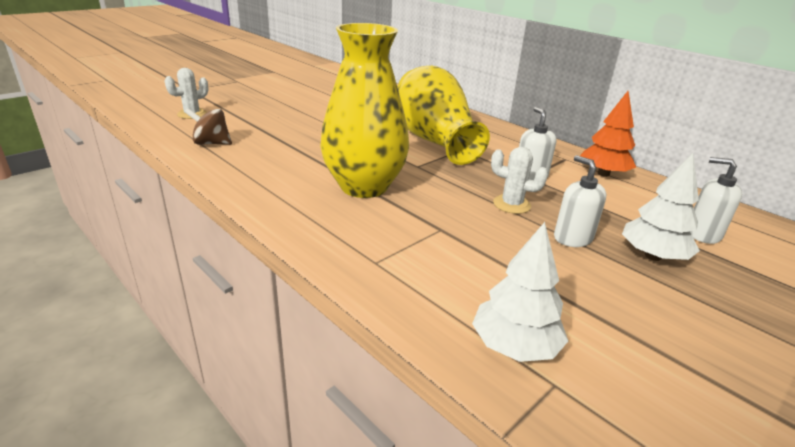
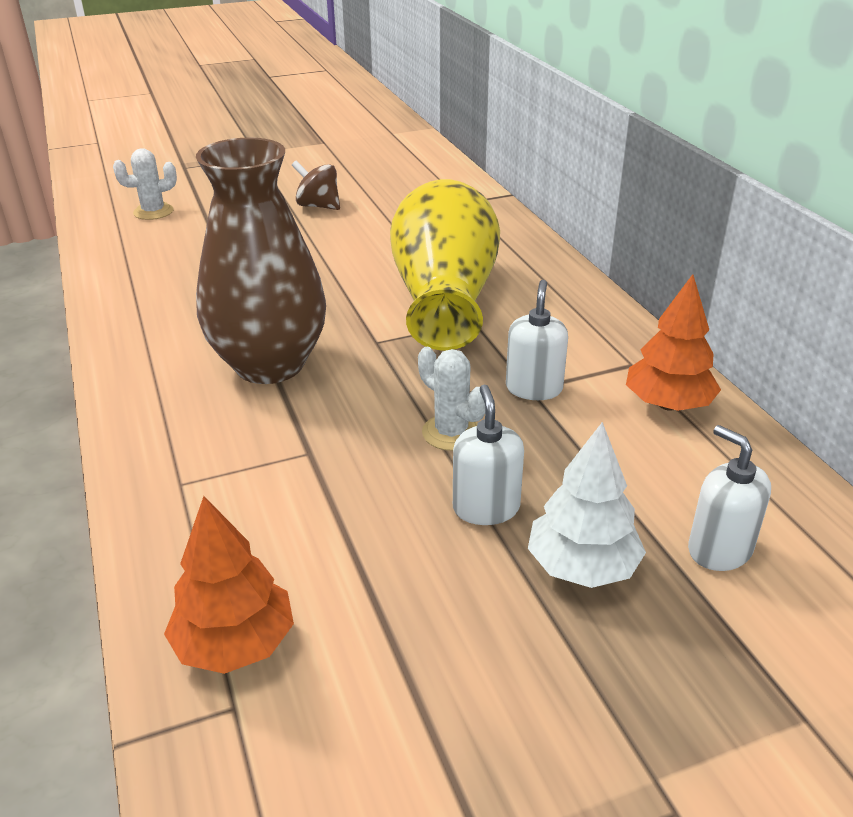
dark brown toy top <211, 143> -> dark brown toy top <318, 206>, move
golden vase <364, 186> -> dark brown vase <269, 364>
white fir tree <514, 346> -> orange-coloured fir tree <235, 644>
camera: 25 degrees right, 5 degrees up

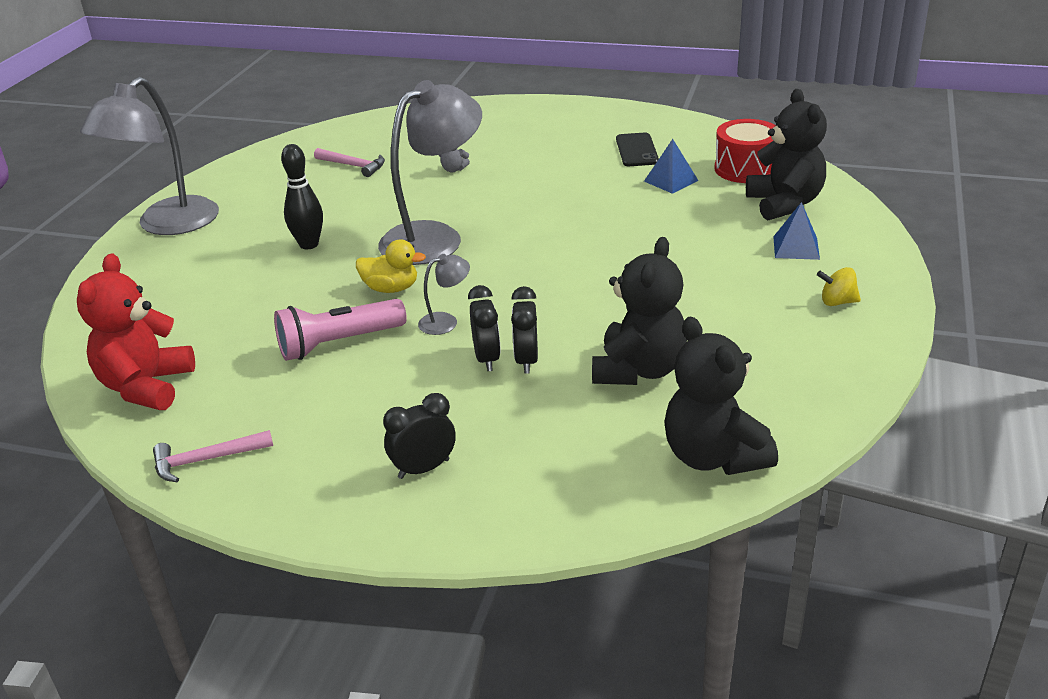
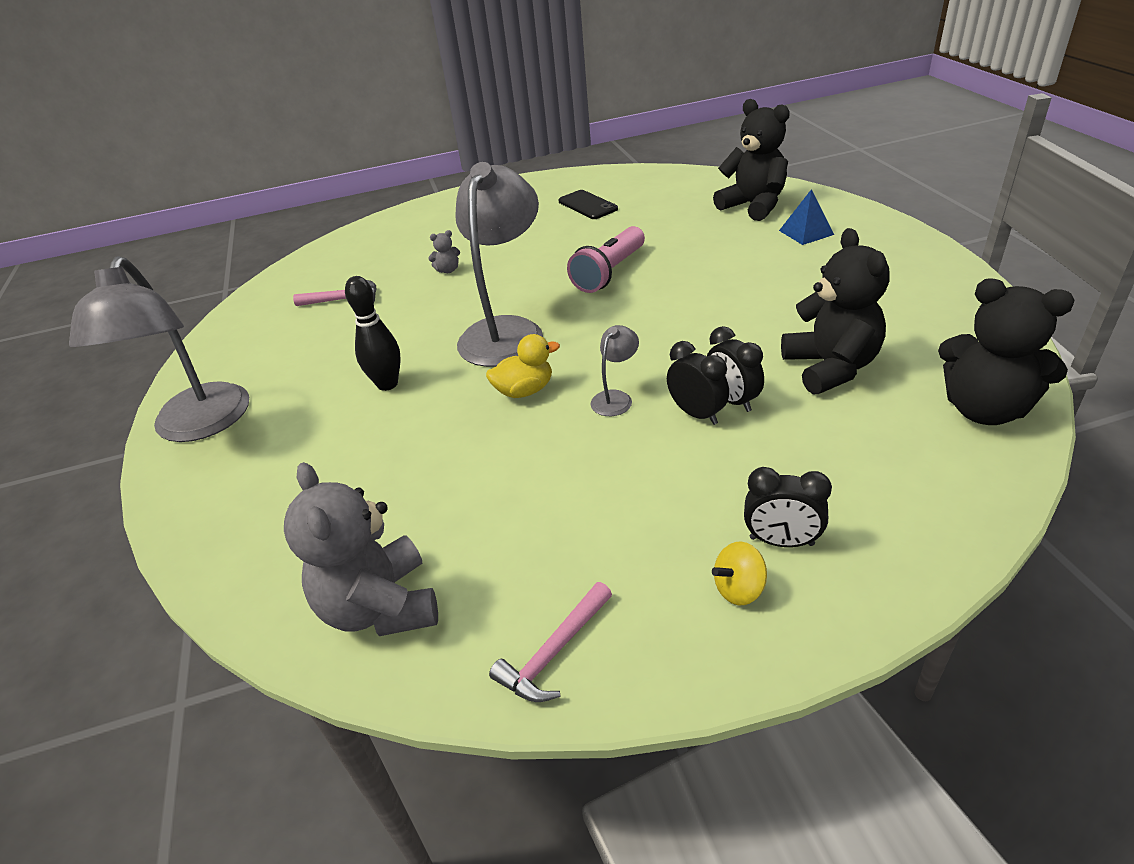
blue pyramid <671, 181> -> none
scarlet snare drum <745, 169> -> none
rose-pink flashlight <338, 344> -> rose-pink flashlight <609, 273>, move
golden toy top <837, 302> -> golden toy top <739, 589>, move
scarlet teddy <146, 386> -> ash-grey teddy <380, 607>
black alarm clock <424, 469> -> black alarm clock <781, 541>, 105 degrees counterclockwise
camera: 30 degrees left, 5 degrees up

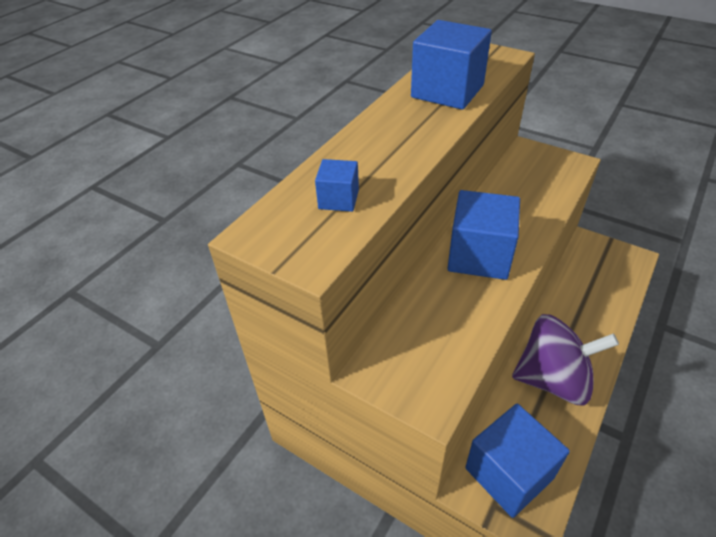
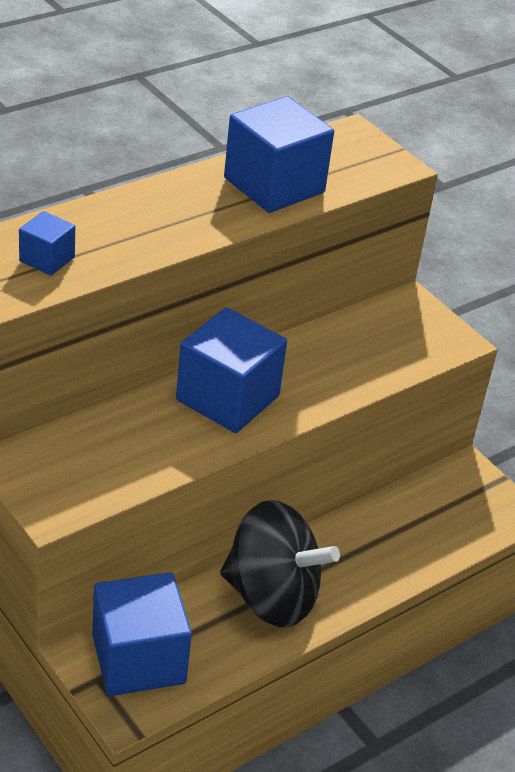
violet toy top <553, 379> -> black toy top <271, 596>
camera: 15 degrees right, 5 degrees down

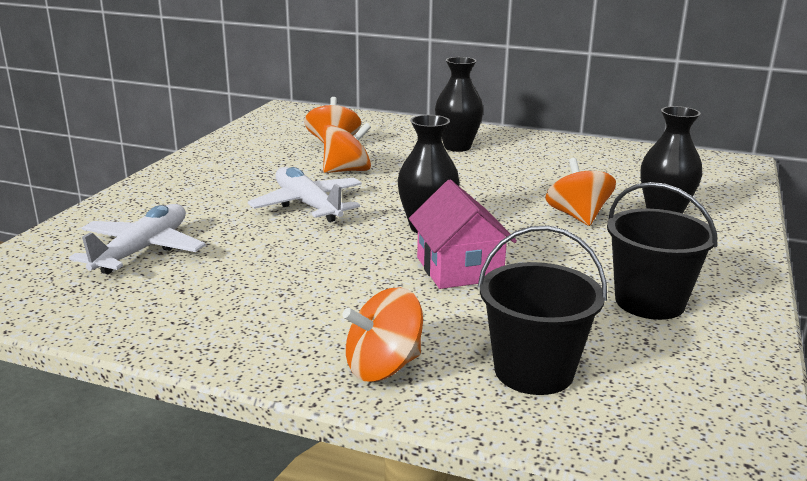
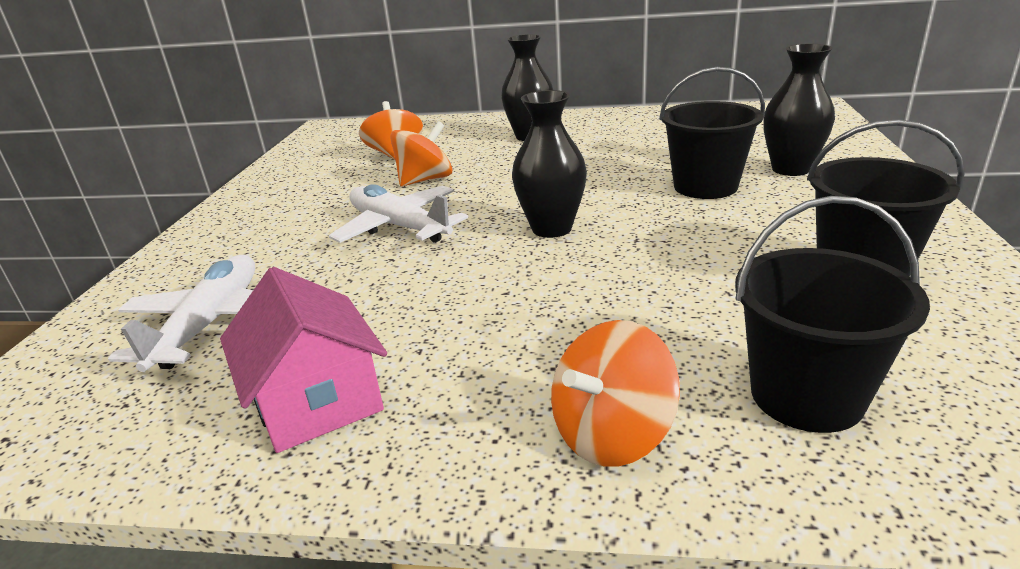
rose-pink cottage <459, 269> -> rose-pink cottage <317, 400>, move
orange-coloured toy top <577, 216> -> black pail <705, 186>
camera: 10 degrees left, 5 degrees up

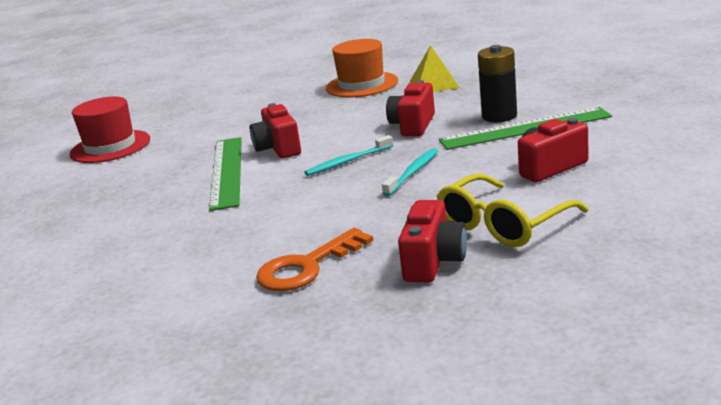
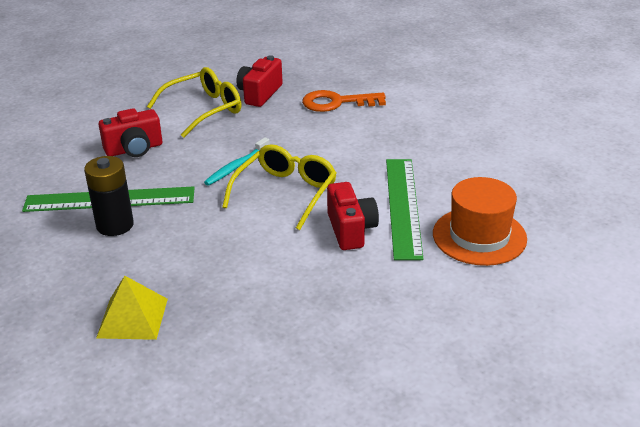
scarlet hat <110, 146> -> none
scarlet compact camera <413, 125> -> none
orange-coloured hat <362, 85> -> orange-coloured hat <479, 236>, move
teal toothbrush <348, 162> -> golden glasses <285, 193>
orange-coloured latchkey <307, 267> -> orange-coloured latchkey <336, 103>, 150 degrees counterclockwise
camera: 175 degrees left, 10 degrees up

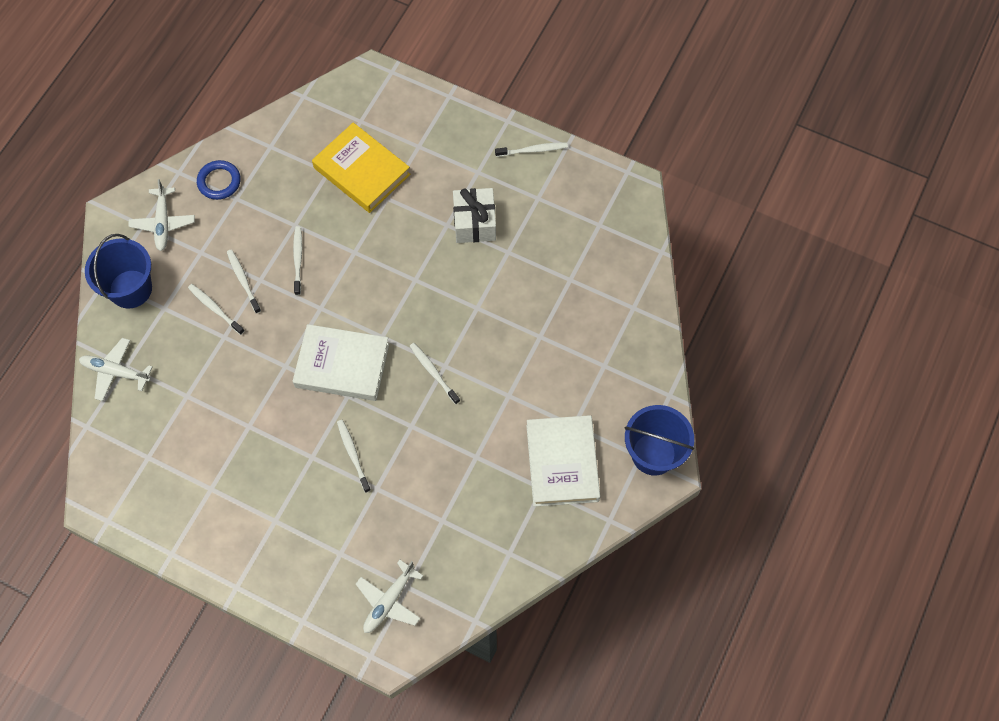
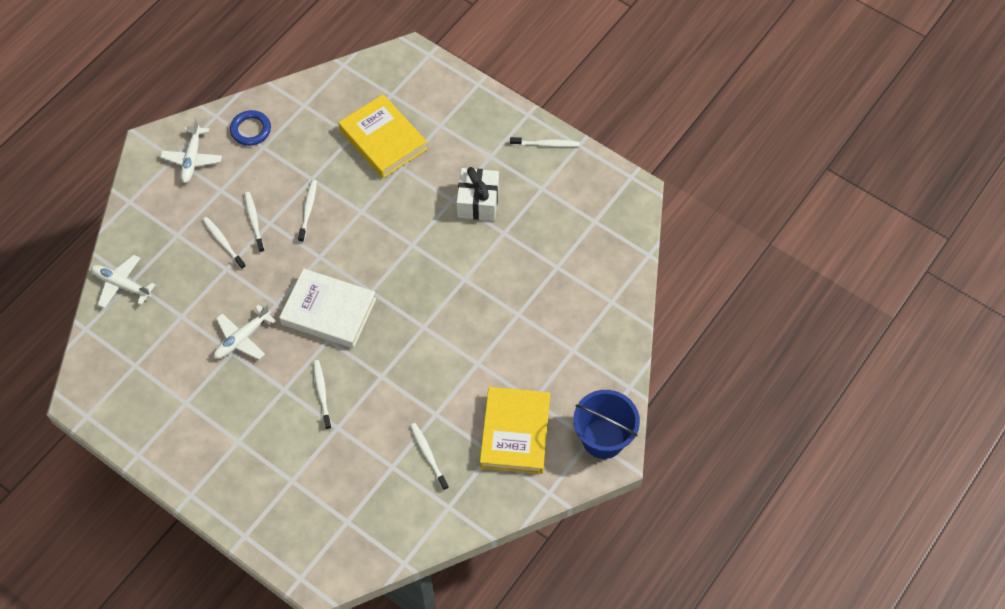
blue pail <130, 289> -> none
white aeroplane <389, 601> -> white aeroplane <242, 338>, move
white toothbrush <433, 372> -> white toothbrush <428, 455>, move
white hardcover <562, 463> -> golden hardcover <515, 433>
camera: 10 degrees right, 5 degrees down

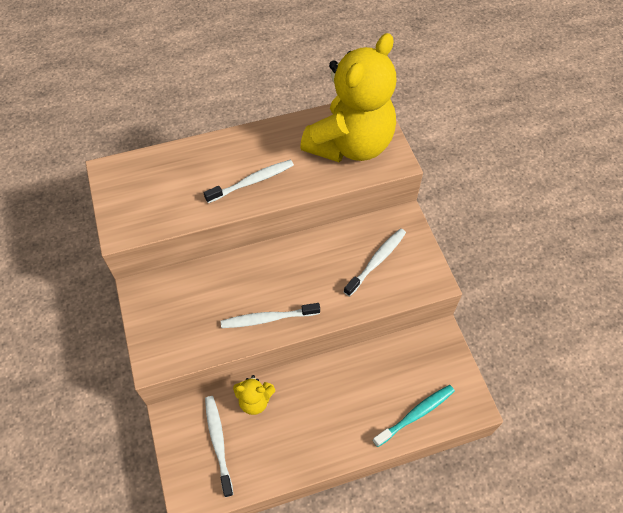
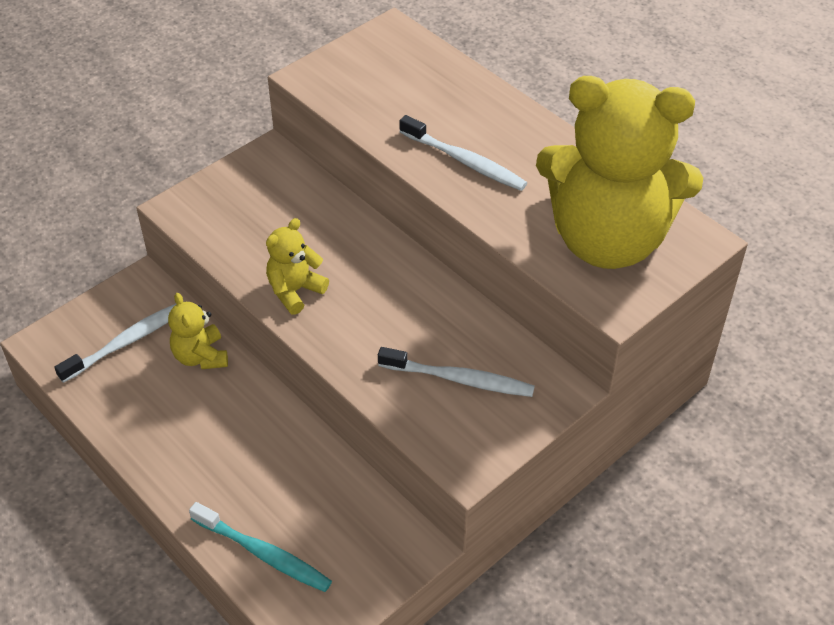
white toothbrush <268, 318> -> golden teddy <295, 291>
camera: 65 degrees right, 10 degrees down

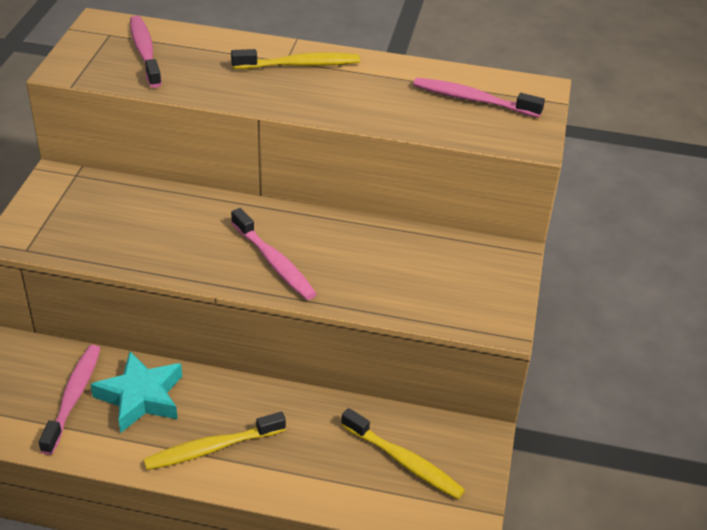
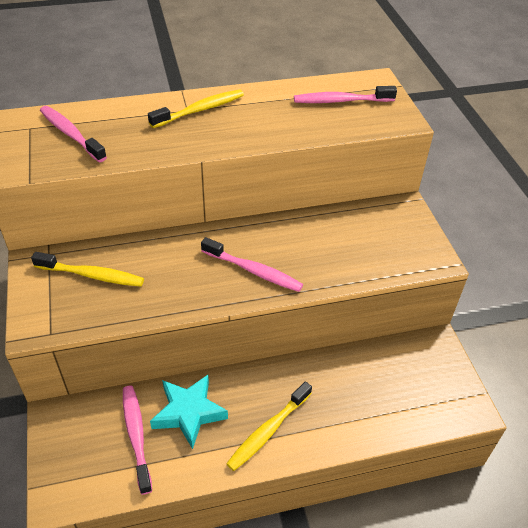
golden toothbrush <404, 461> -> golden toothbrush <92, 275>, move
camera: 25 degrees left, 5 degrees up

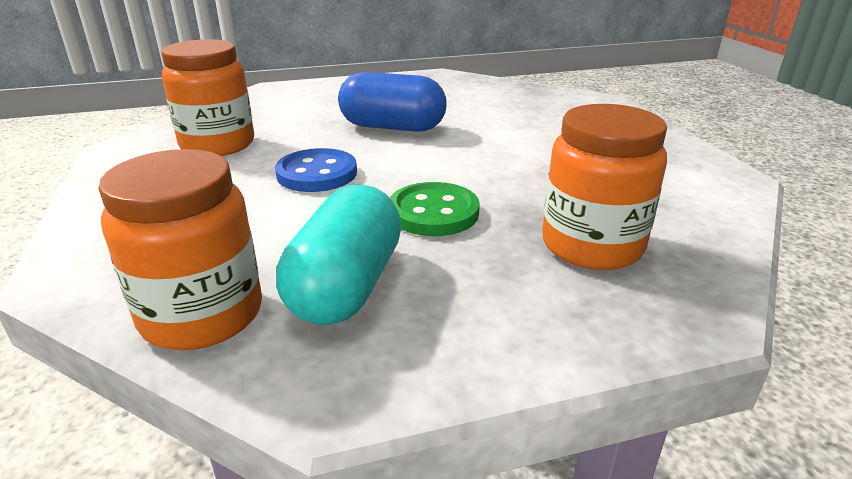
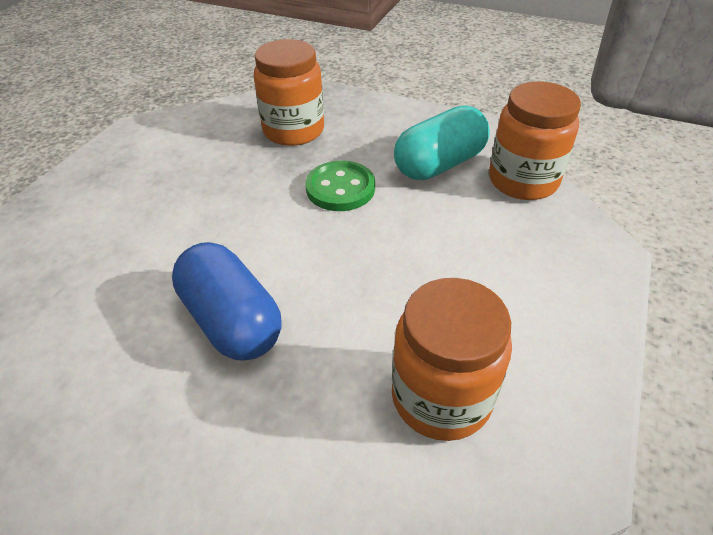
blue sewing button <317, 173> -> none
camera: 140 degrees left, 15 degrees up

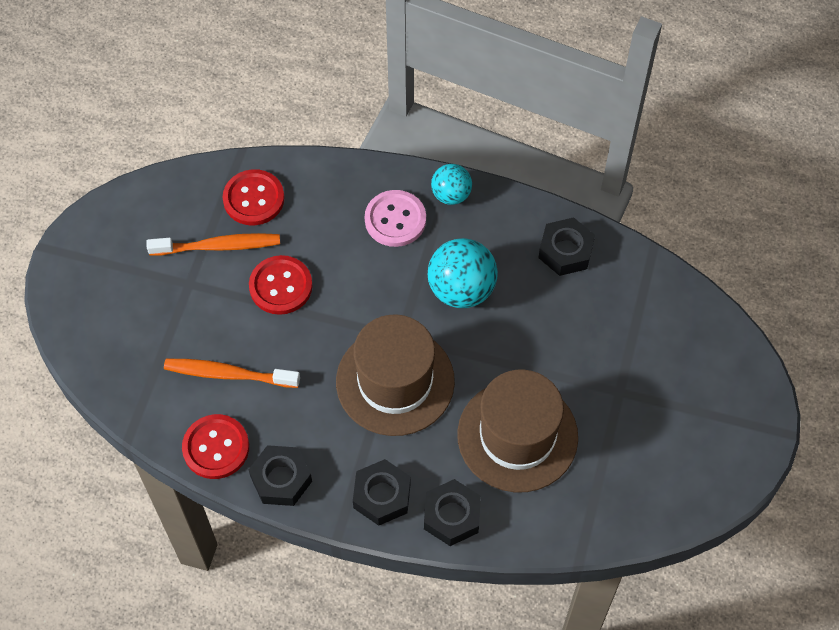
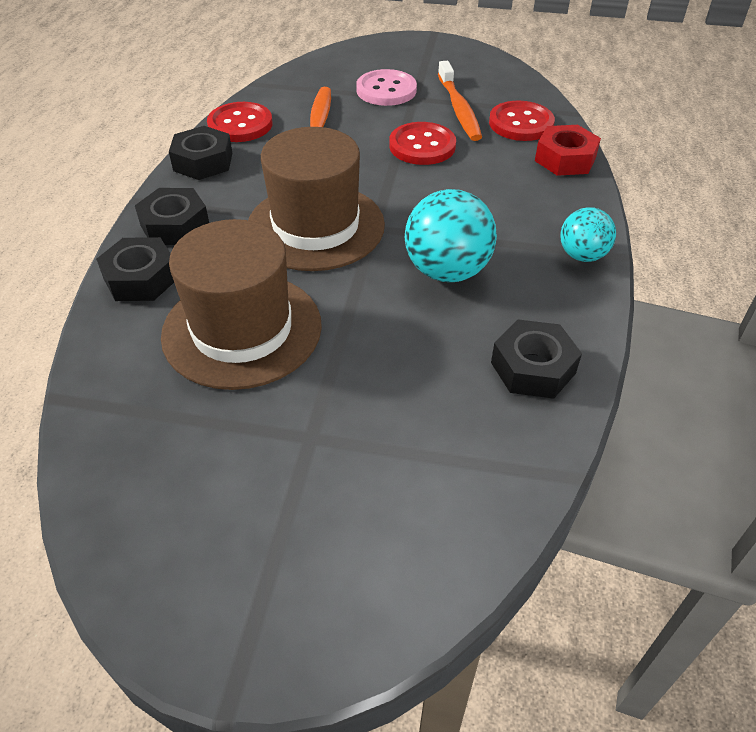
none -> scarlet hex nut <565, 159>
rose-pink sewing button <395, 220> -> rose-pink sewing button <386, 90>, move
camera: 85 degrees right, 15 degrees down

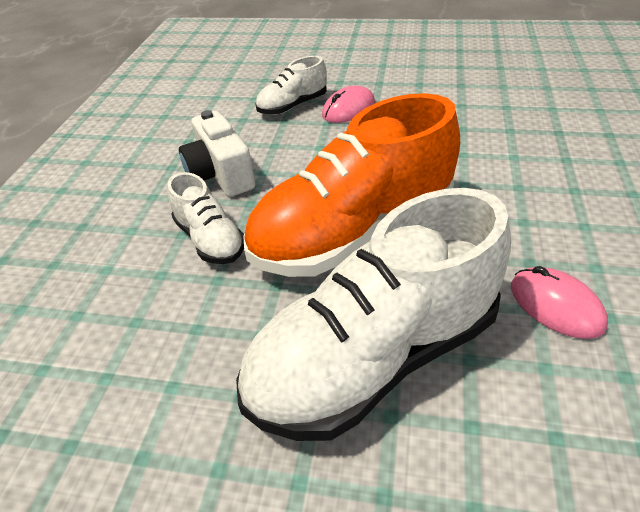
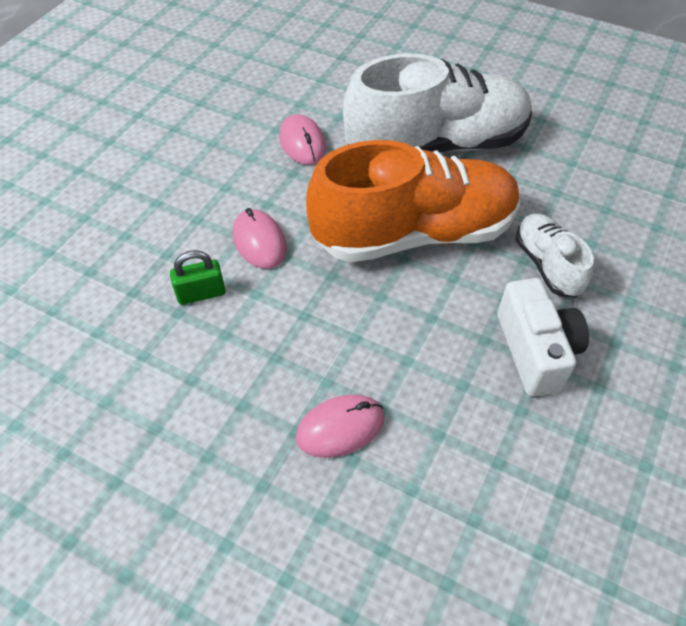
white lace-up shoe <292, 106> -> none
none -> leaf-green small lock <201, 293>
none -> rose-pink mouse <259, 241>
camera: 165 degrees left, 10 degrees up

